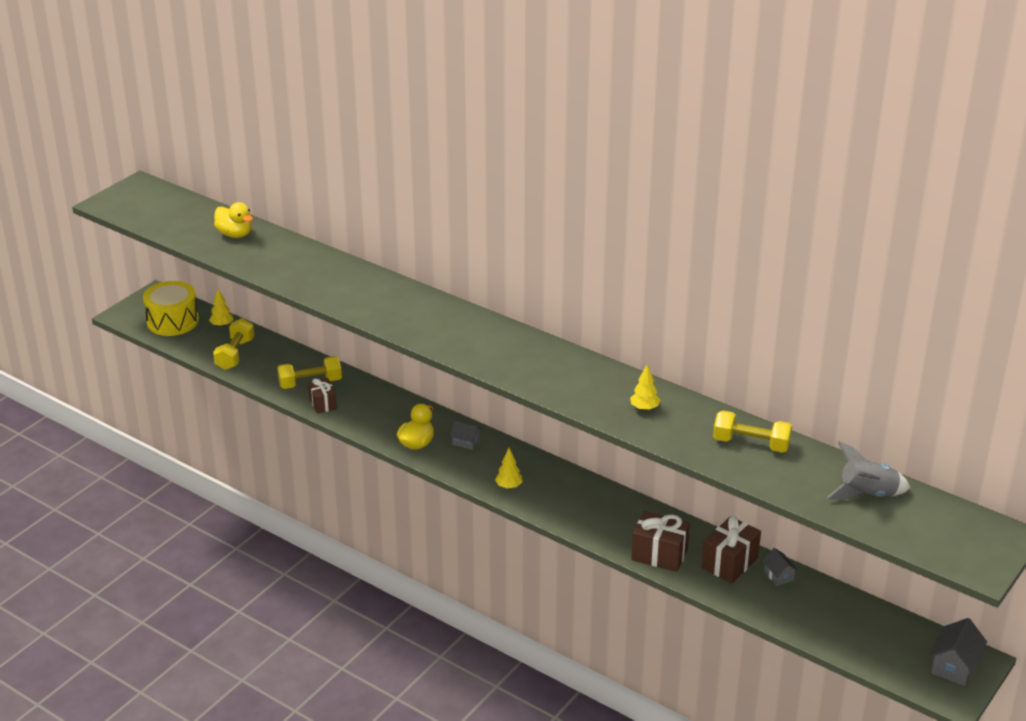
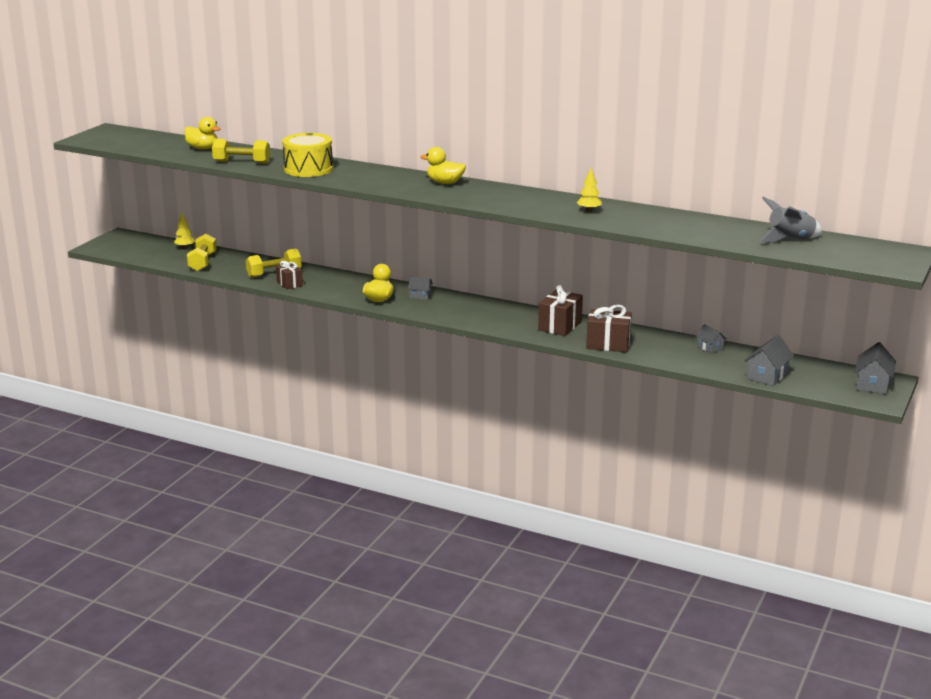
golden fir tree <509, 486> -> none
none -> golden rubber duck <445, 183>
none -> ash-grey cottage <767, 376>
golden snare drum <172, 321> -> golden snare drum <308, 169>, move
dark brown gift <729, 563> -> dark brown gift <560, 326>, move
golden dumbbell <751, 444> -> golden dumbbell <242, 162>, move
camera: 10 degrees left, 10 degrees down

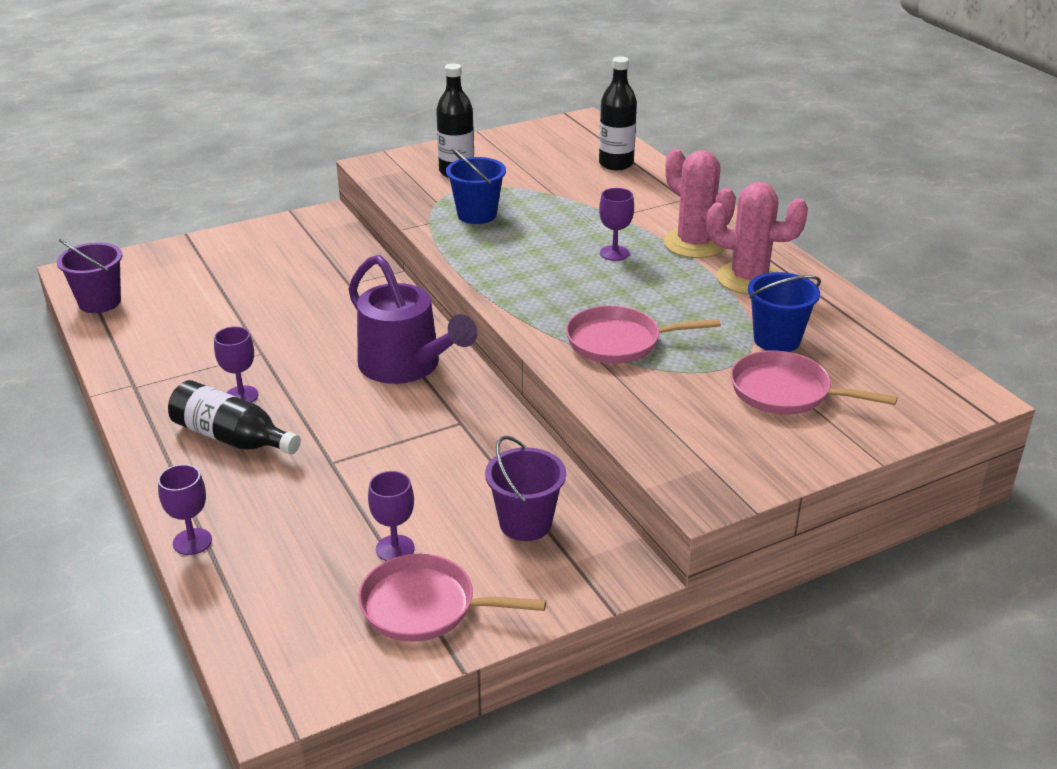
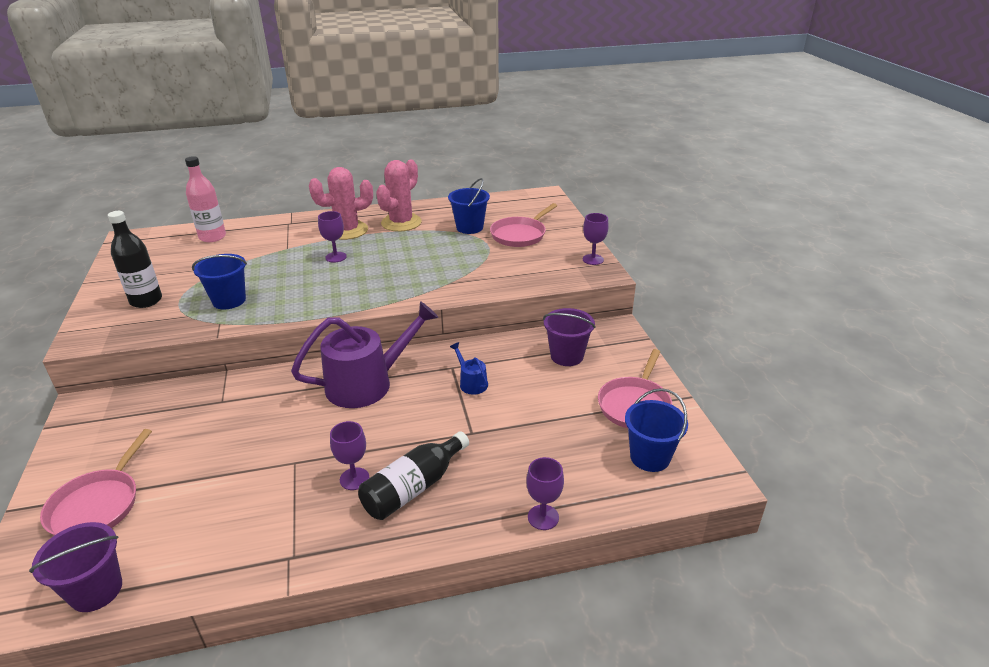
none -> blue sprinkling can <471, 383>
none -> blue pail <650, 457>
violet wine glass <395, 548> -> violet wine glass <593, 259>, move
rose-pink pan <619, 342> -> rose-pink pan <98, 505>, move
black bottle <616, 164> -> rose-pink bottle <212, 237>
camera: 75 degrees left, 0 degrees up

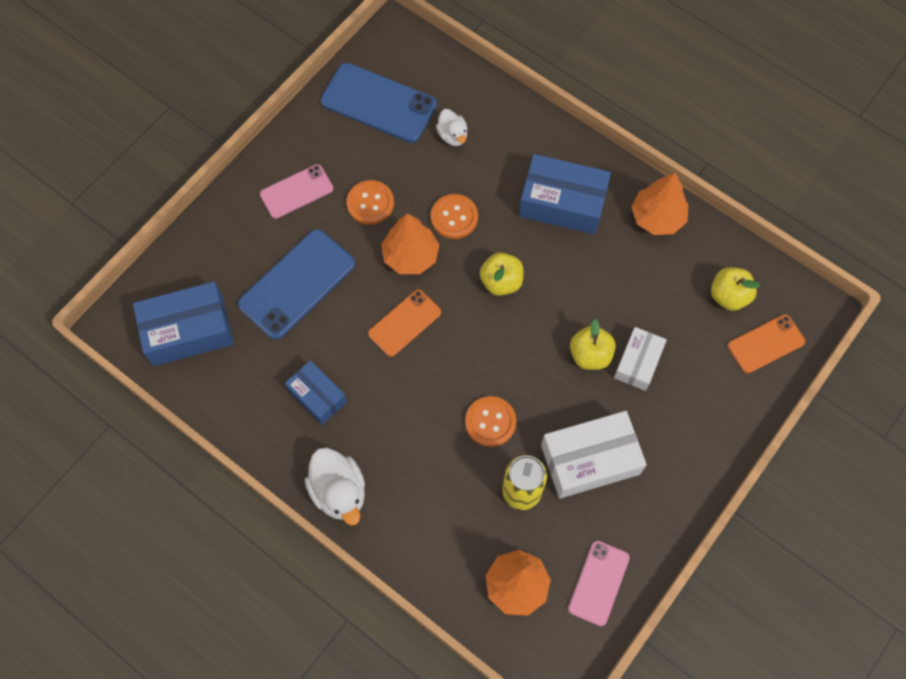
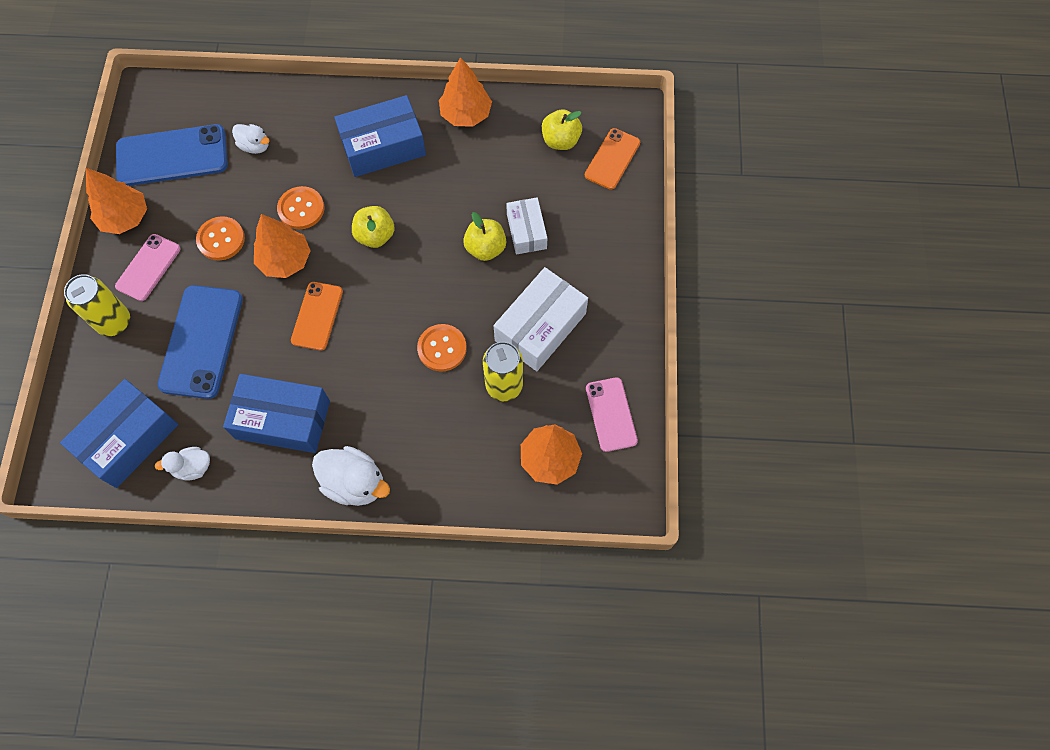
none -> golden can <114, 322>
none -> orange-coloured fir tree <125, 218>
none -> white rubber duck <192, 467>
blue parcel <317, 396> -> blue parcel <282, 419>, x1.64
camera: 35 degrees left, 0 degrees up

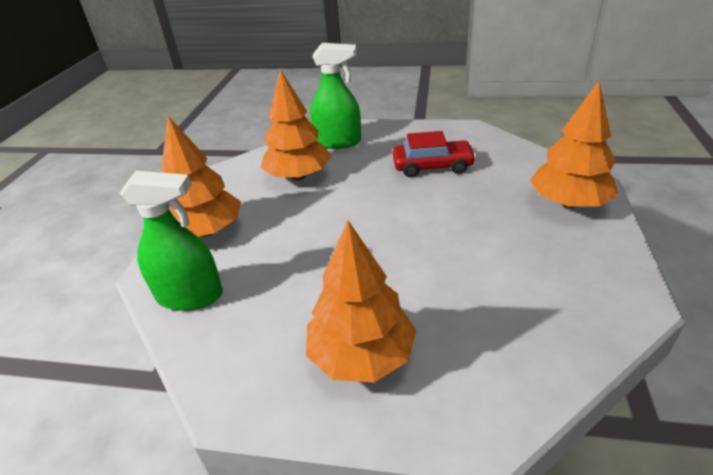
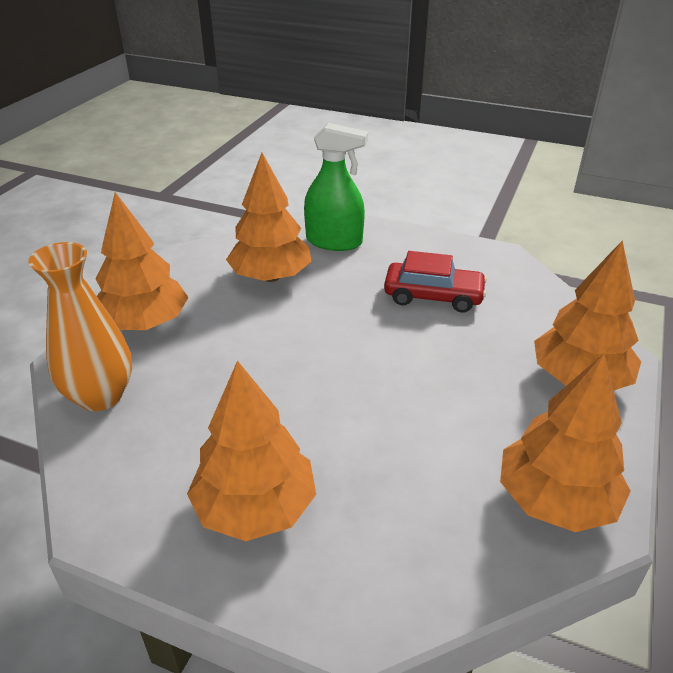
none -> orange-coloured fir tree <555, 500>
leaf-green spray cleaner <190, 296> -> orange-coloured vase <100, 396>
camera: 10 degrees right, 0 degrees up

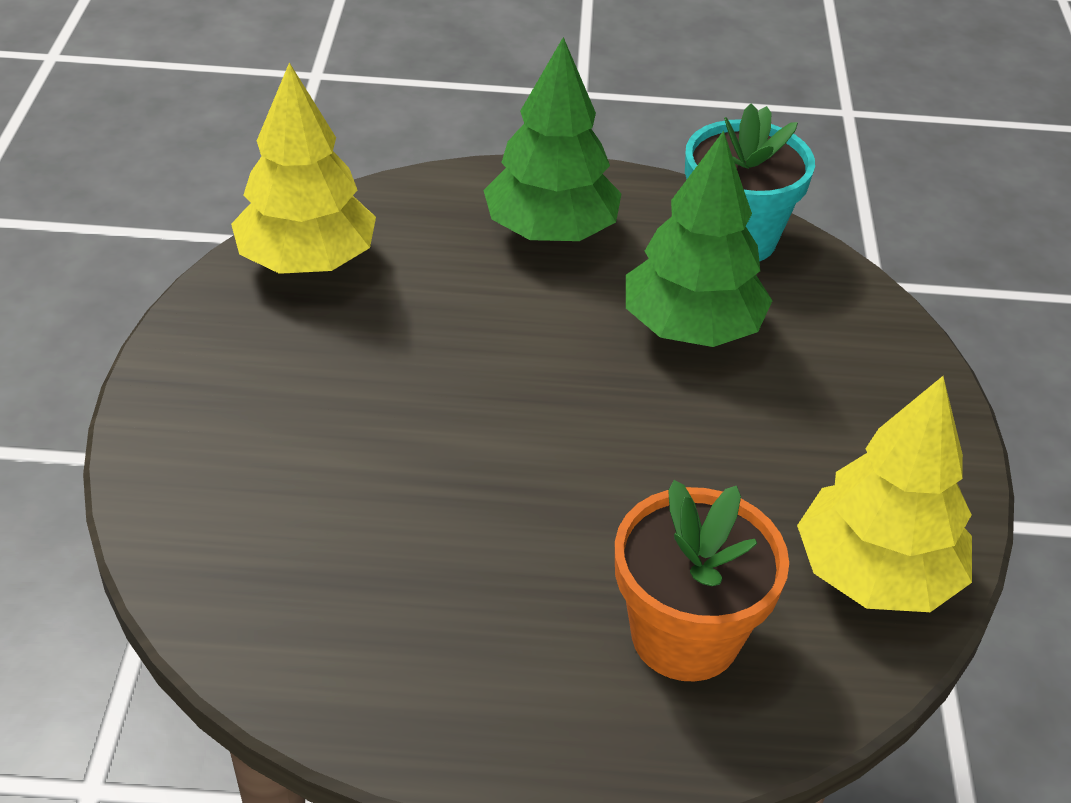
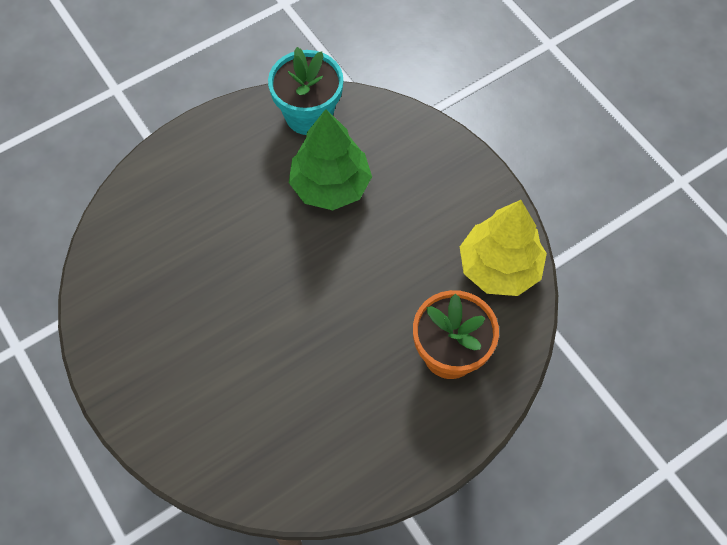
golden fir tree <307, 261> -> none
leaf-green fir tree <551, 231> -> none
camera: 35 degrees left, 20 degrees up

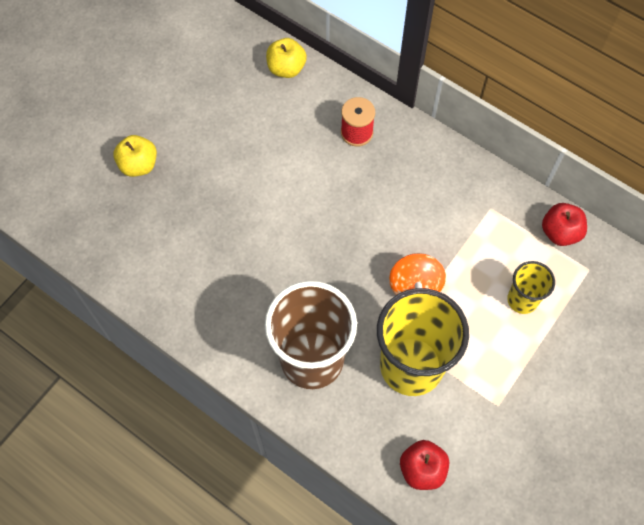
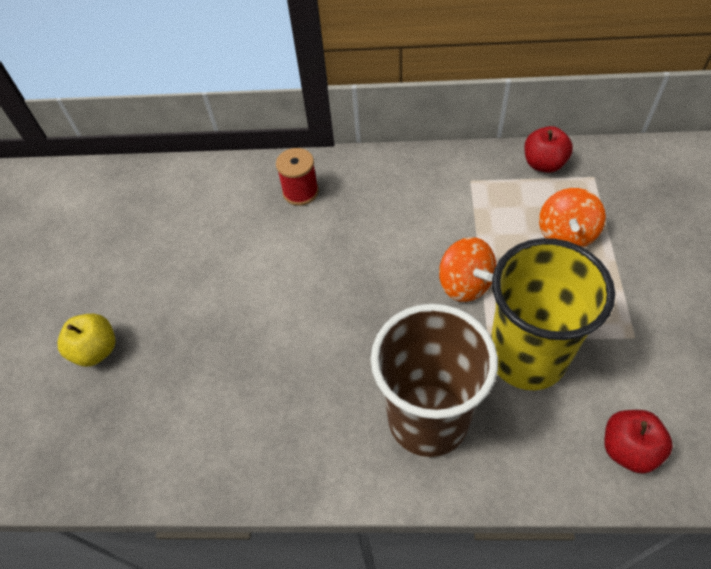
golden apple <286, 68> -> none
golden cup <522, 300> -> orange-coloured toy top <566, 234>
camera: 30 degrees left, 10 degrees down

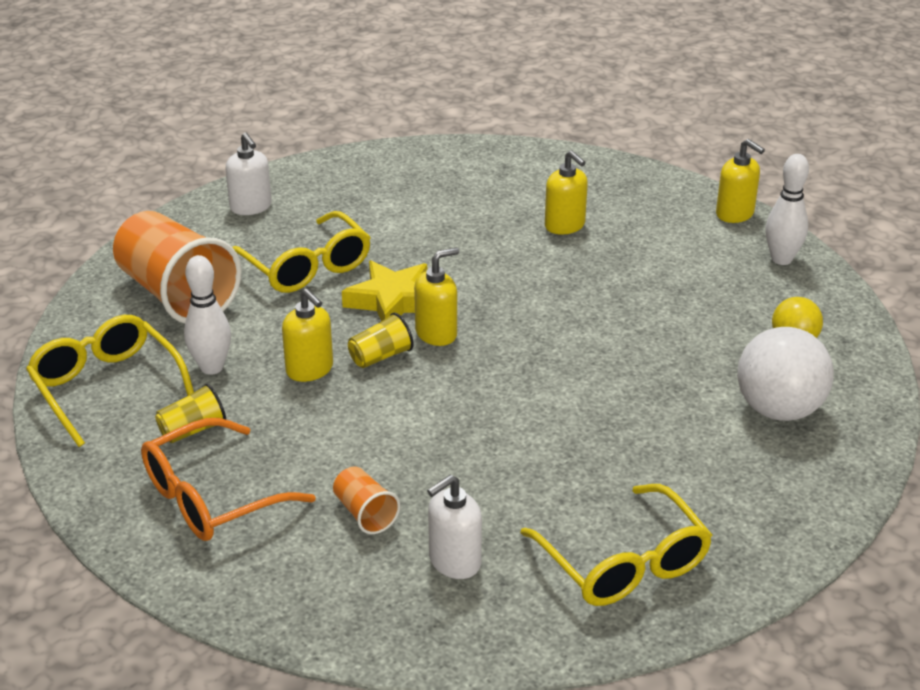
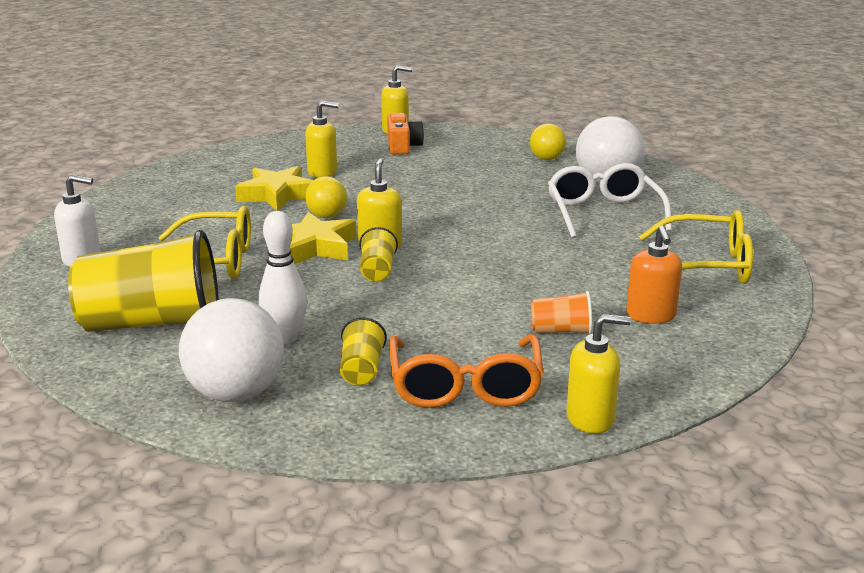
white skittle <781, 259> -> none
none -> golden star shape <277, 195>
none -> golden ball <327, 216>
none -> orange-coloured compact camera <403, 146>
none -> white glasses <603, 213>
golden pump bottle <310, 370> -> golden pump bottle <591, 418>, move
golden glasses <106, 387> -> white ball <236, 393>
orange-coloured cup <177, 295> -> golden cup <152, 324>
white pump bottle <454, 561> -> orange-coloured pump bottle <651, 316>
camera: 55 degrees left, 10 degrees down

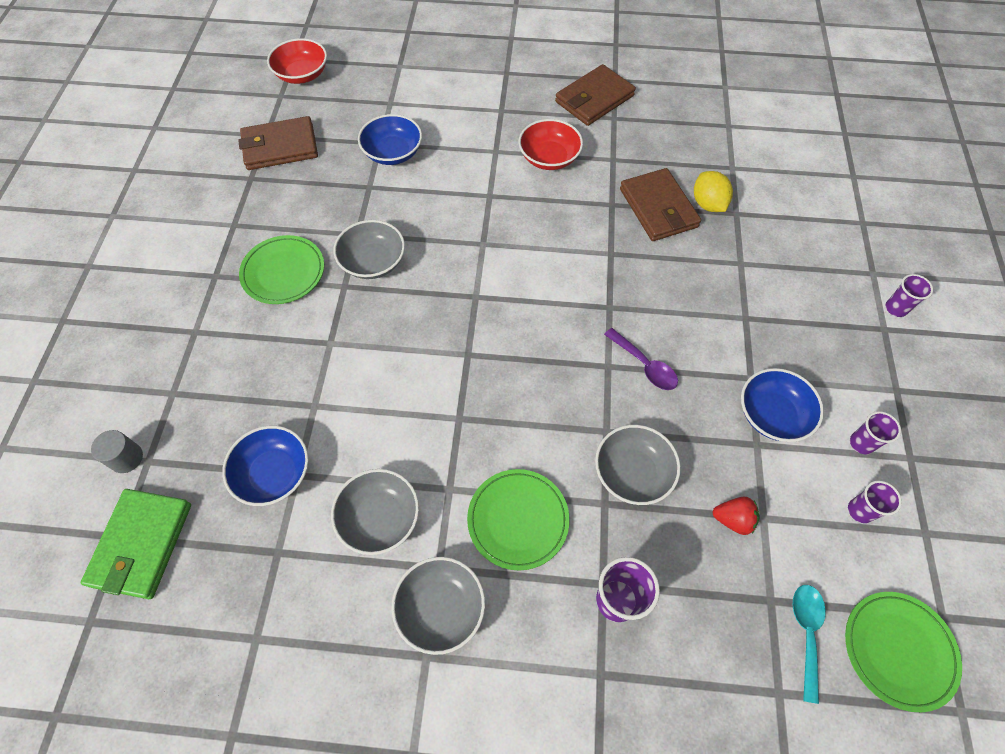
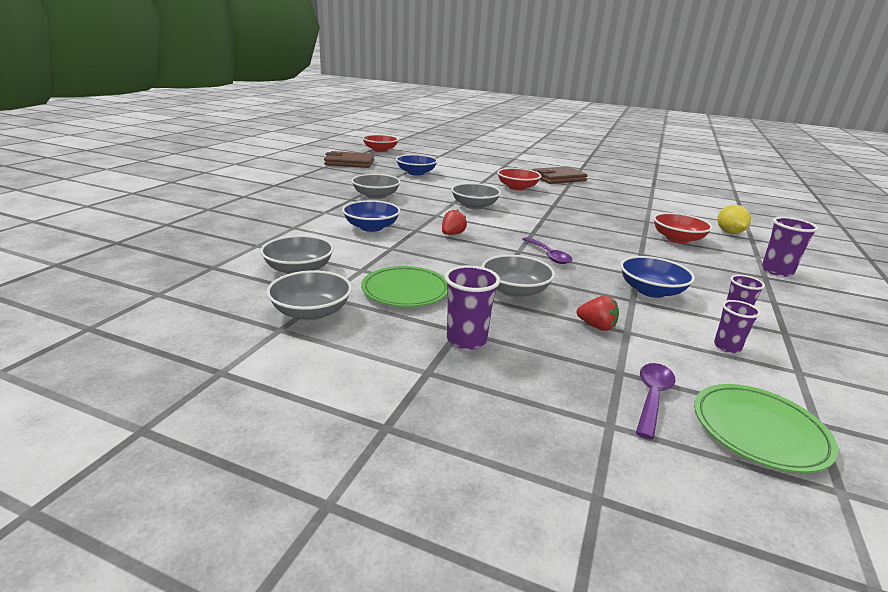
leaf-green card wallet <141, 544> -> none
ash-grey cylinder shape <126, 458> -> none
leaf-green flat dish <283, 272> -> none
dark brown card wallet <658, 208> -> none
none -> scarlet berry <452, 234>
none -> ash-grey deep dish <474, 206>
none -> scarlet deep dish <677, 239>
blue deep dish <274, 473> -> blue deep dish <371, 227>, move
golden citrus fruit <708, 204> -> golden citrus fruit <729, 232>, move
teal tablespoon <806, 633> -> violet tablespoon <652, 397>
violet cup <896, 308> -> violet cup <777, 271>, x1.53
camera: 15 degrees right, 35 degrees down

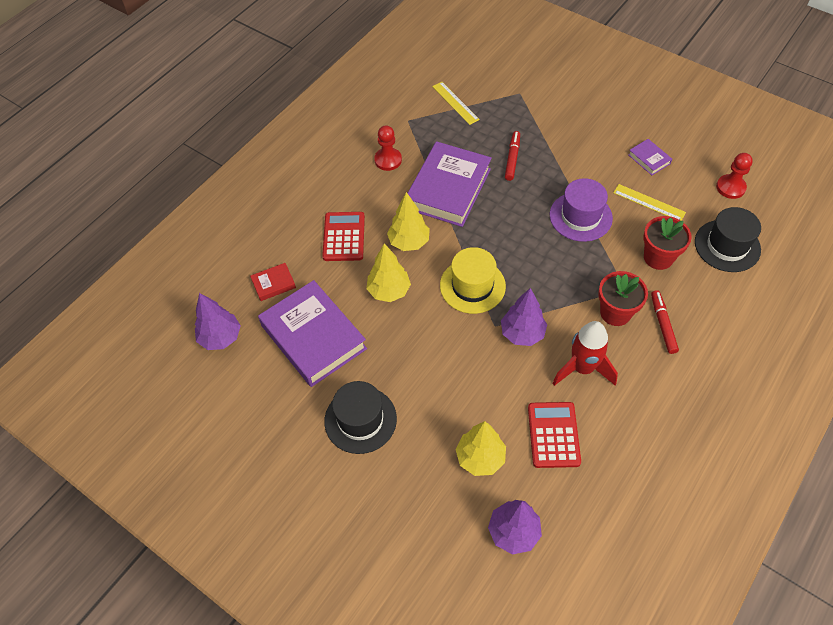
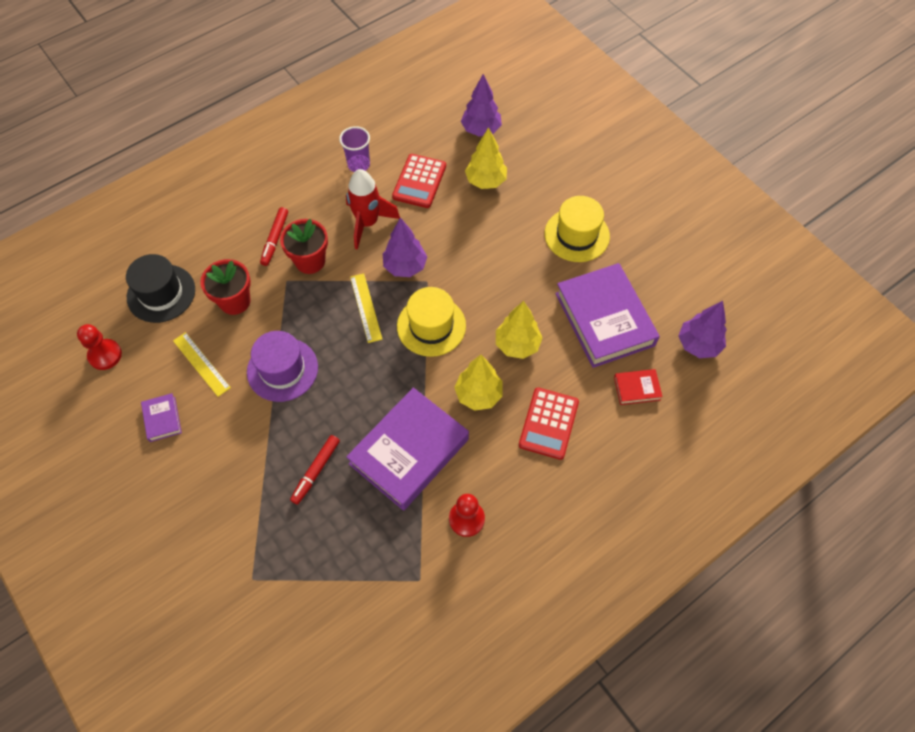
none -> violet cup <358, 165>
golden measuring stick <455, 103> -> golden measuring stick <365, 307>, move
black hat <360, 420> -> golden hat <576, 235>
camera: 165 degrees left, 5 degrees up

